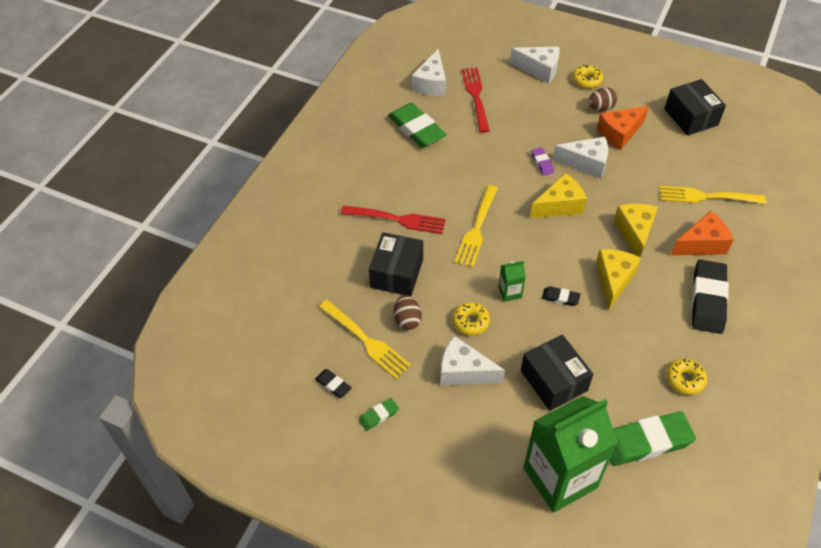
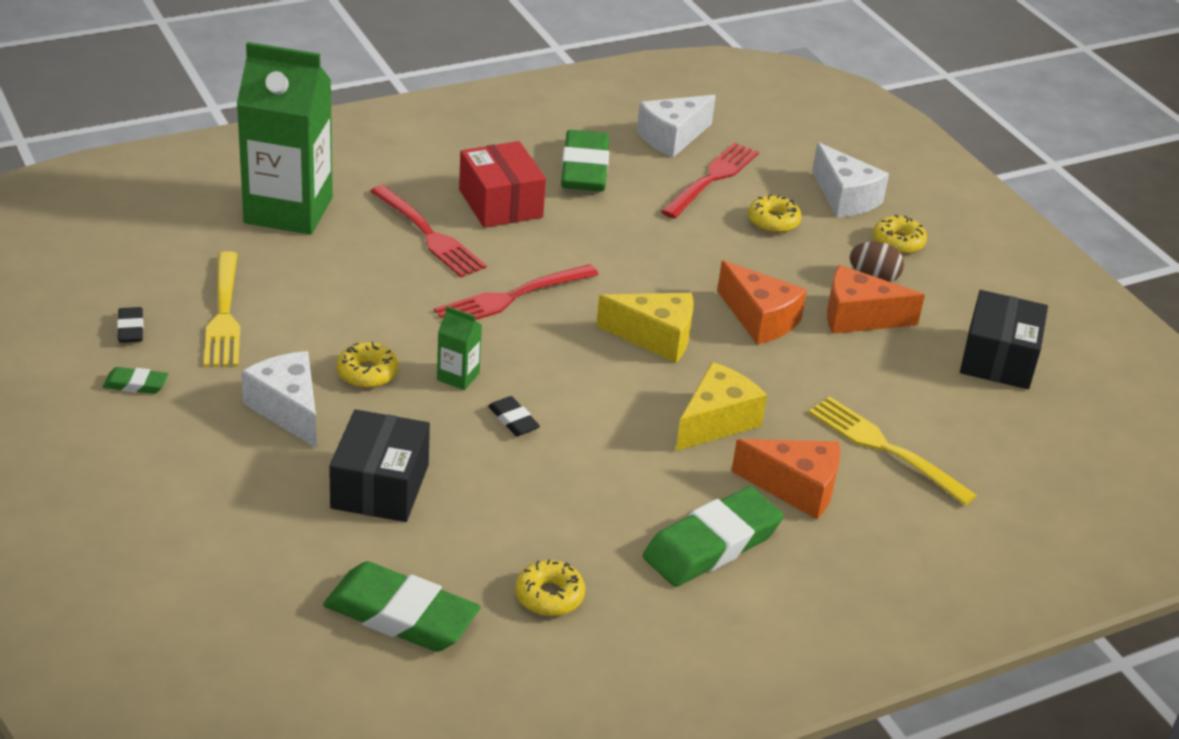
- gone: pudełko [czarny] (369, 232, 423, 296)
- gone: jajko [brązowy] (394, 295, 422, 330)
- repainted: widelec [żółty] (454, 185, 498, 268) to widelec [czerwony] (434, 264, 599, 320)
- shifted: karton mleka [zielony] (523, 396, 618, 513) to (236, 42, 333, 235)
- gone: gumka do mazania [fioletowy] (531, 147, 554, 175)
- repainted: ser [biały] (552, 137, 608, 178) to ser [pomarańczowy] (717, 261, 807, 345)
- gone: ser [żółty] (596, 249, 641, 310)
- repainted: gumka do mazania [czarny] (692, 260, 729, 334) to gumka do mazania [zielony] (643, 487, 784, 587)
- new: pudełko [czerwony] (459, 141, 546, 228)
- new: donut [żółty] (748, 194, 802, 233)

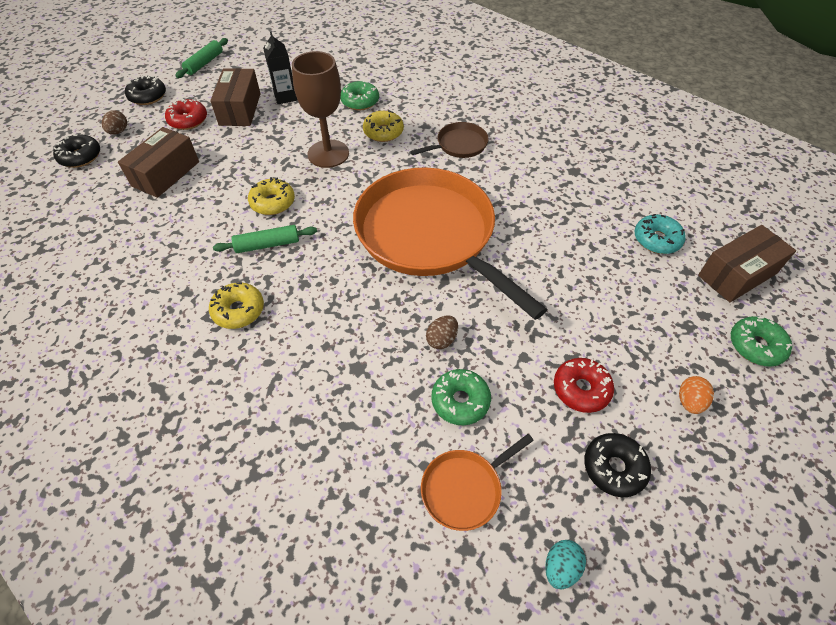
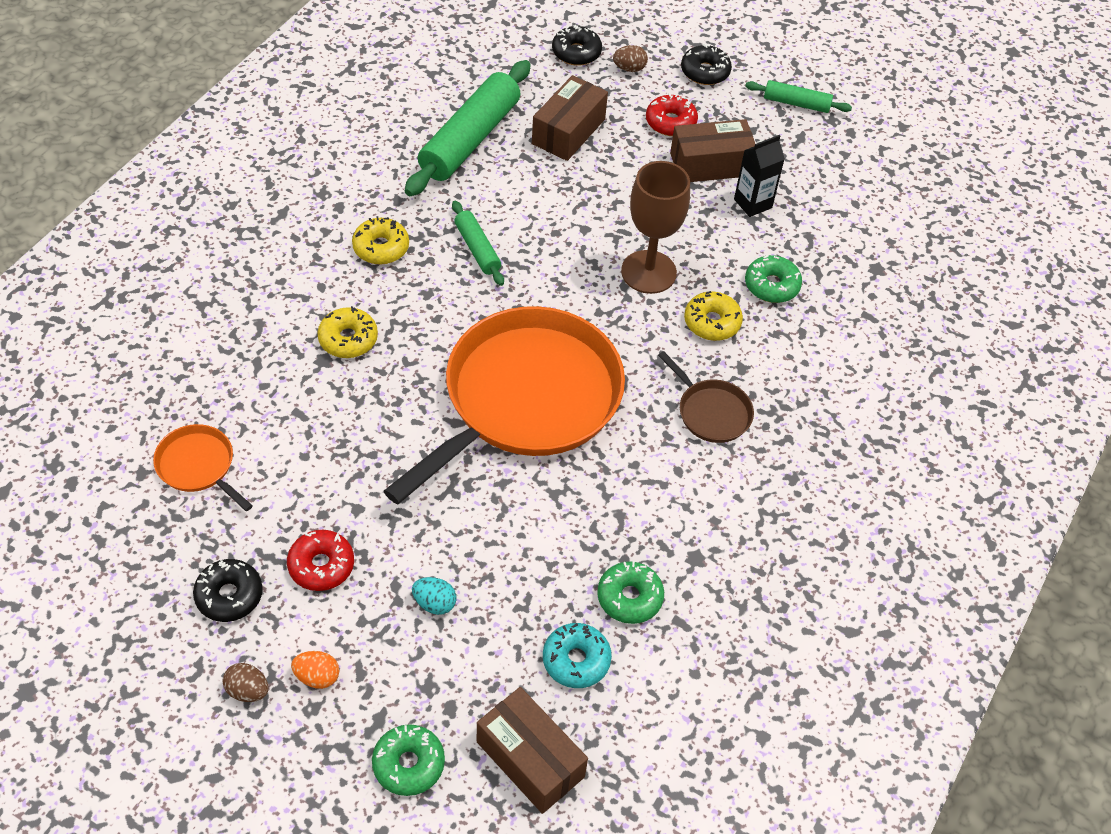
- rotated: pudełko [brązowy] (118, 127, 199, 198) = (532, 75, 608, 161) 75 degrees counterclockwise
- shifted: donut [żółty] (248, 177, 295, 215) to (317, 306, 378, 358)
- shifted: jajko [brązowy] (426, 316, 458, 349) to (222, 663, 269, 702)
- shifted: donut [zielony] (431, 369, 491, 425) to (597, 561, 664, 624)
- shifted: jajko [turkusowy] (545, 540, 586, 589) to (412, 577, 456, 615)
- new: wałek do ciasta [zielony] (405, 60, 531, 196)

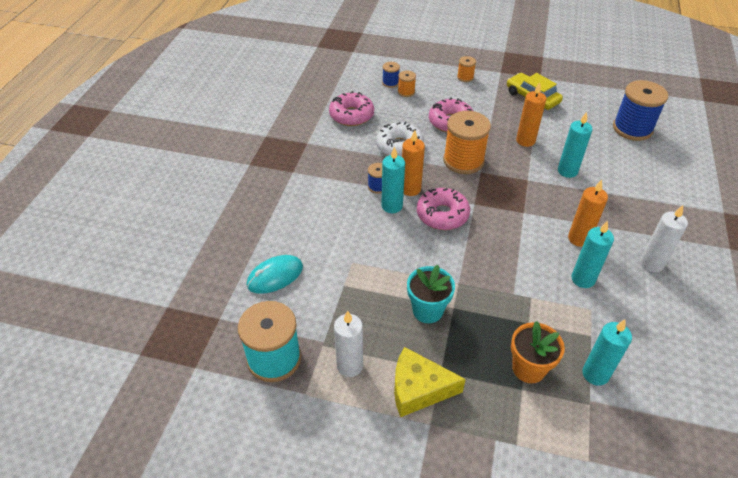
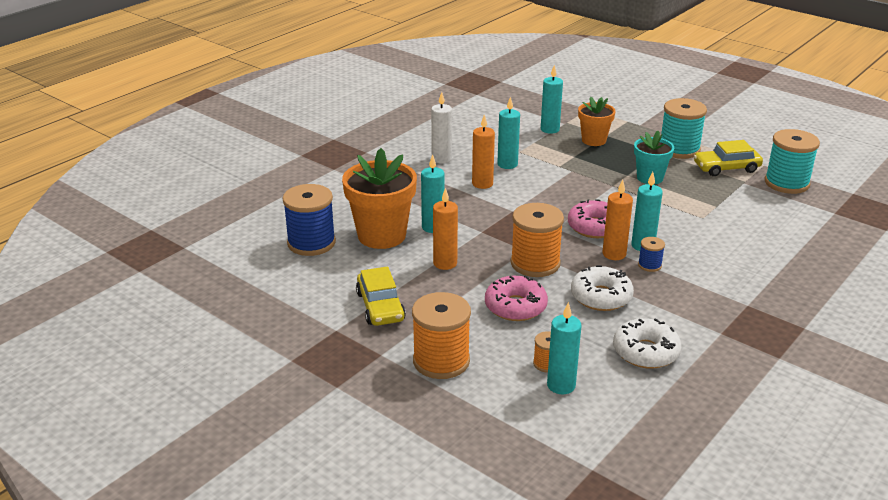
- gone: myszka [turkusowy] (247, 255, 303, 294)
- repainted: donut [różowy] (329, 91, 374, 126) to donut [biały] (613, 318, 682, 369)
- swapped: świeca [biały] (334, 311, 363, 377) to samochód [żółty] (694, 140, 763, 176)
- swapped: szpulka [niebieski] (382, 62, 400, 88) to świeca [turkusowy] (547, 302, 581, 394)
- swapped: ser [żółty] (394, 347, 466, 417) to szpulka [turkusowy] (661, 98, 707, 159)
- scaled: szpulka [pomarańczowy] (457, 56, 476, 82) = (412, 292, 471, 379) x2.11
- new: doniczka [pomarańczowy] (342, 148, 417, 249)

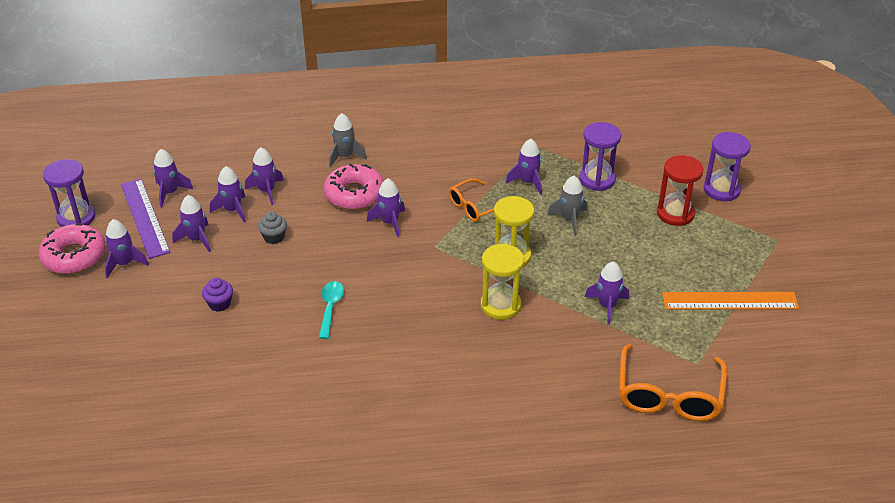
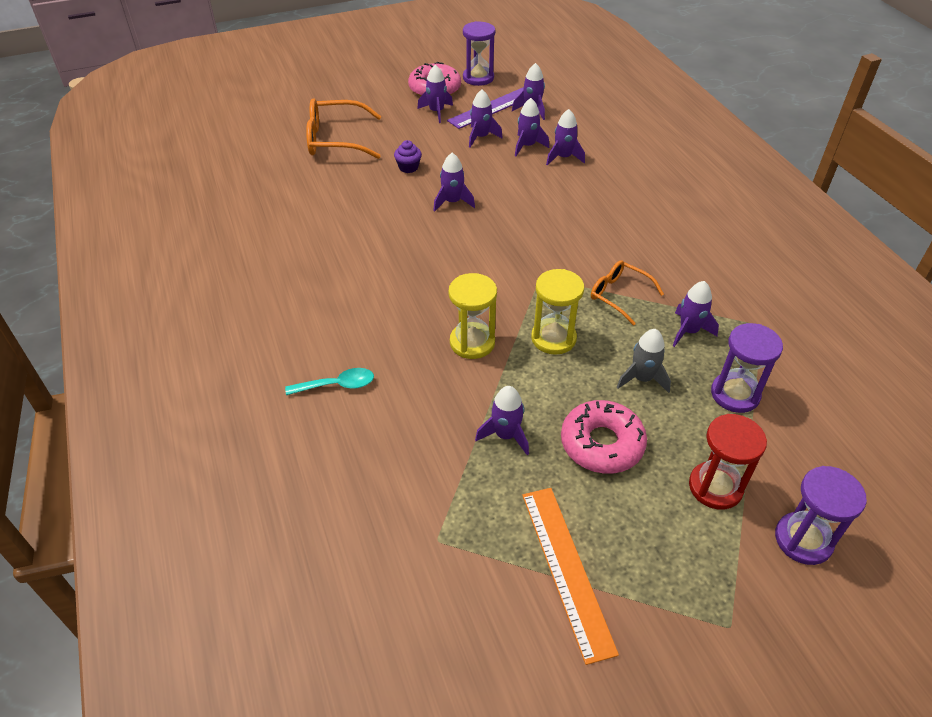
- gone: muffinka [szary] (258, 212, 287, 244)
- shifted: łyżka [turkusowy] (319, 281, 344, 339) to (285, 368, 374, 395)
- shifted: donut [różowy] (324, 164, 384, 210) to (561, 400, 647, 474)
- gone: rakieta [szary] (329, 113, 367, 167)
- shifted: rakieta [fioletowy] (367, 179, 405, 237) to (433, 153, 475, 212)
- shifted: okulary [pomarańczowy] (619, 344, 727, 421) to (306, 98, 381, 159)

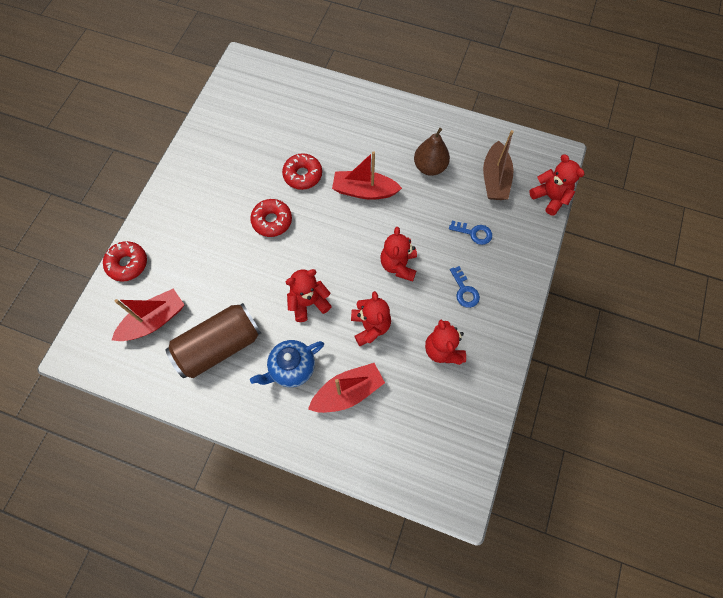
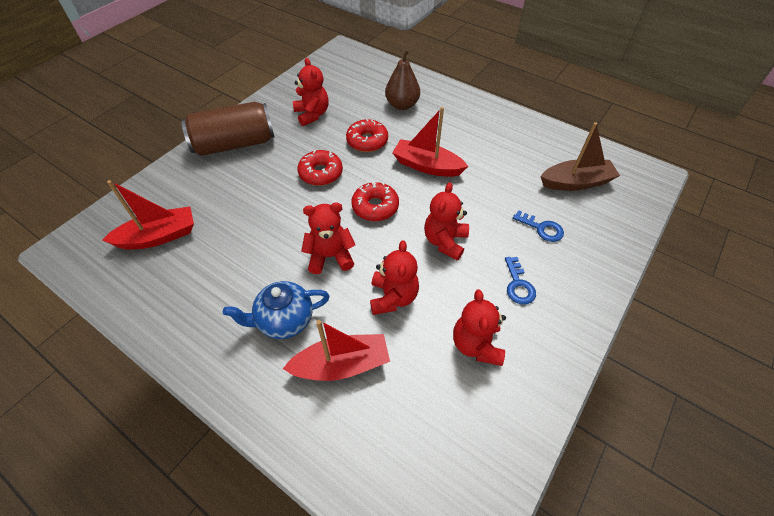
- shifted: donut [czerwony] (103, 241, 147, 282) to (351, 181, 399, 221)
- shifted: puszka [brązowy] (165, 303, 261, 378) to (181, 102, 275, 156)
- shifted: gruszka [brązowy] (414, 128, 450, 176) to (385, 50, 420, 110)
- rotated: łódka [brązowy] (483, 130, 514, 200) = (540, 122, 620, 191) 120 degrees counterclockwise
- shifted: miś [czerwony] (529, 154, 585, 216) to (293, 58, 329, 126)

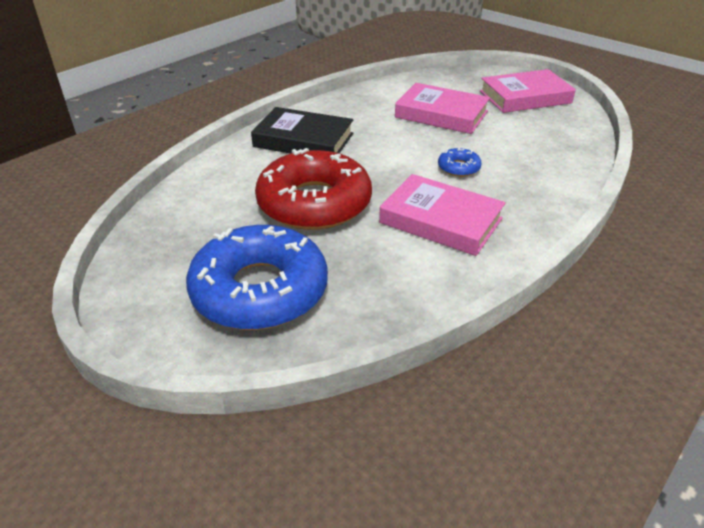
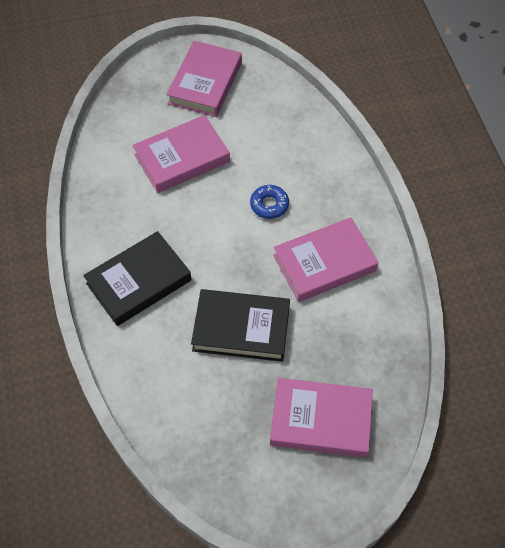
- swapped: donut [niebieski] (186, 225, 328, 330) to książka [różowy] (270, 378, 373, 457)
- swapped: donut [czerwony] (255, 148, 372, 230) to książka [czarny] (191, 289, 290, 362)

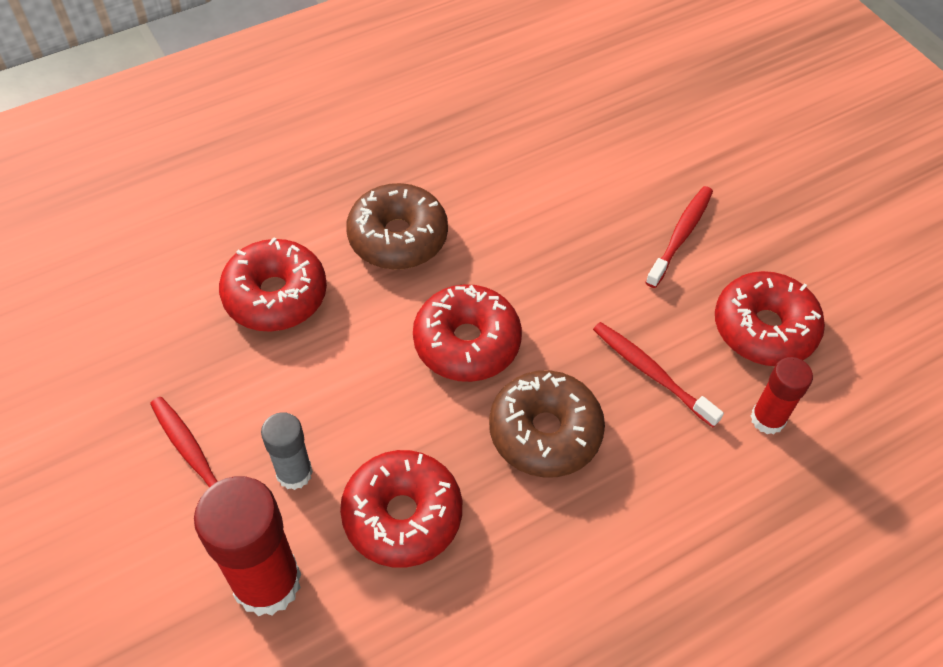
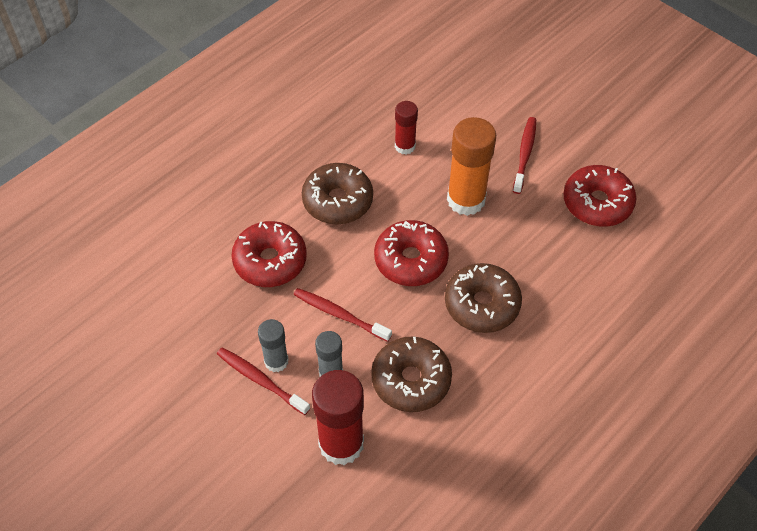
- repainted: donut [czerwony] (340, 450, 462, 568) to donut [brązowy] (371, 337, 452, 412)
- shifted: szczoteczka do zębów [czerwony] (593, 322, 724, 427) to (294, 288, 392, 342)
- shifted: klej w sztyfcie [czerwony] (751, 357, 813, 434) to (395, 101, 418, 154)
- new: klej w sztyfcie [szary] (258, 319, 289, 372)
- new: klej w sztyfcie [pomarańczowy] (447, 117, 496, 216)

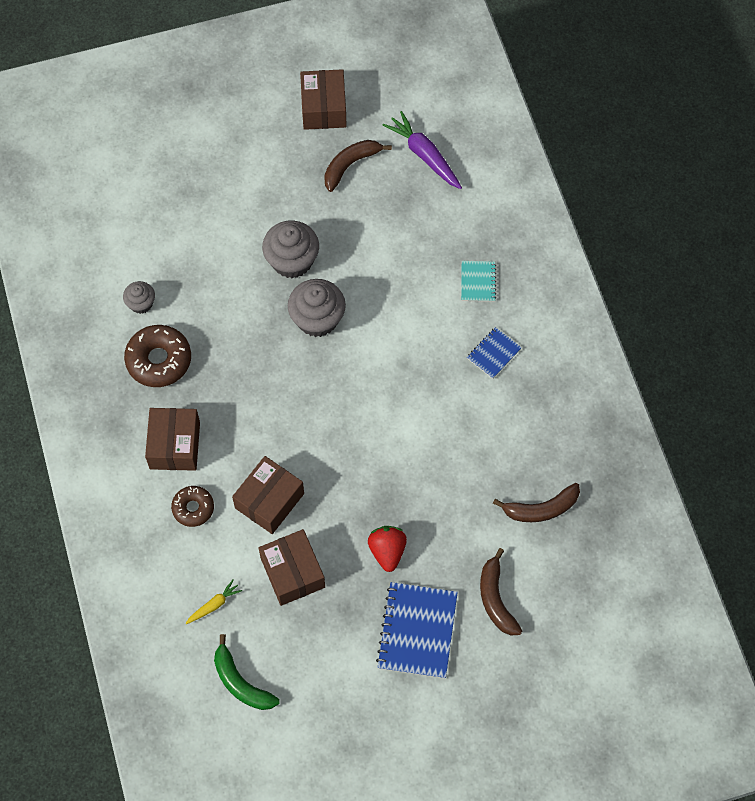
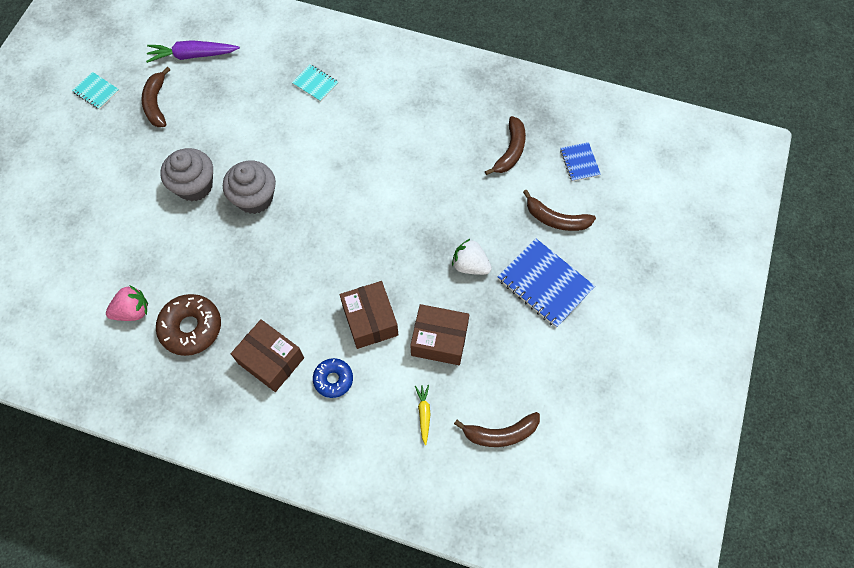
- swapped: muffinka [szary] (123, 281, 155, 314) to truskawka [różowy] (106, 285, 148, 321)
- repainted: donut [brązowy] (171, 486, 214, 527) to donut [niebieski] (313, 358, 353, 398)
- repainted: banan [zielony] (214, 634, 280, 710) to banan [brązowy] (454, 412, 540, 447)
- swapped: pudełko [brązowy] (300, 69, 347, 130) to zeszyt [turkusowy] (72, 72, 119, 110)
- repainted: truskawka [czerwony] (368, 526, 407, 572) to truskawka [biały] (452, 239, 492, 275)
- shifted: zeszyt [niebieski] (467, 327, 522, 379) to (560, 142, 601, 181)

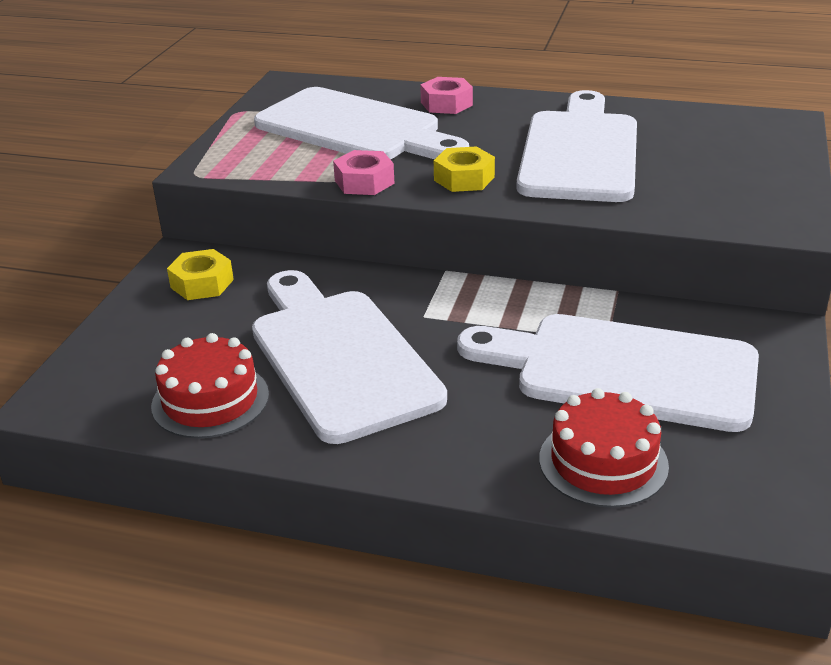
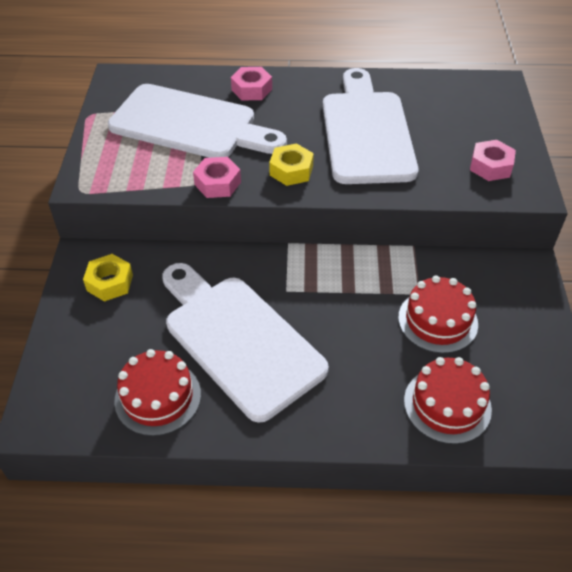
- swapped: deska do krojenia [biały] (457, 314, 759, 432) to tort [czerwony] (398, 276, 478, 353)
- new: nakrętka [różowy] (470, 140, 516, 181)

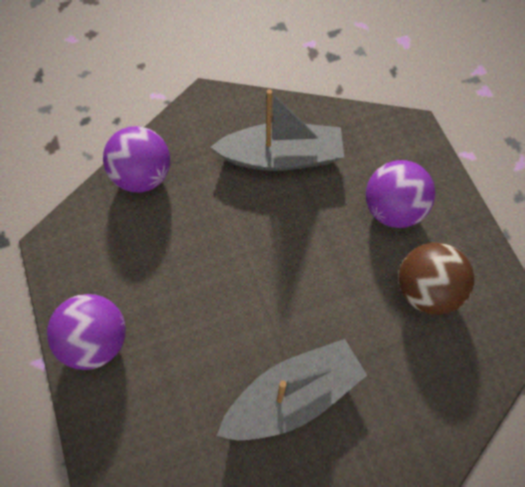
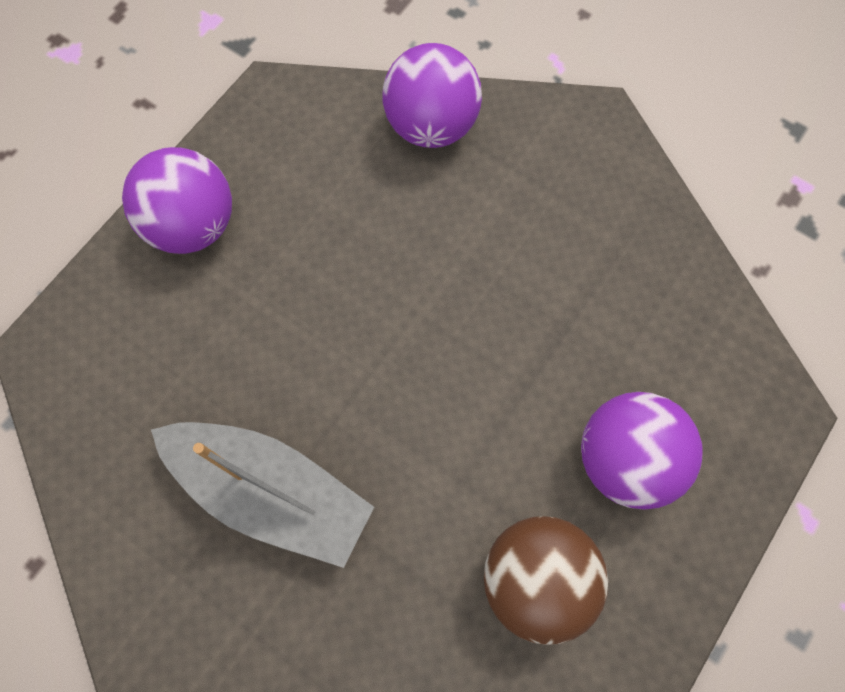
- gone: łódka [szary] (211, 89, 344, 171)

